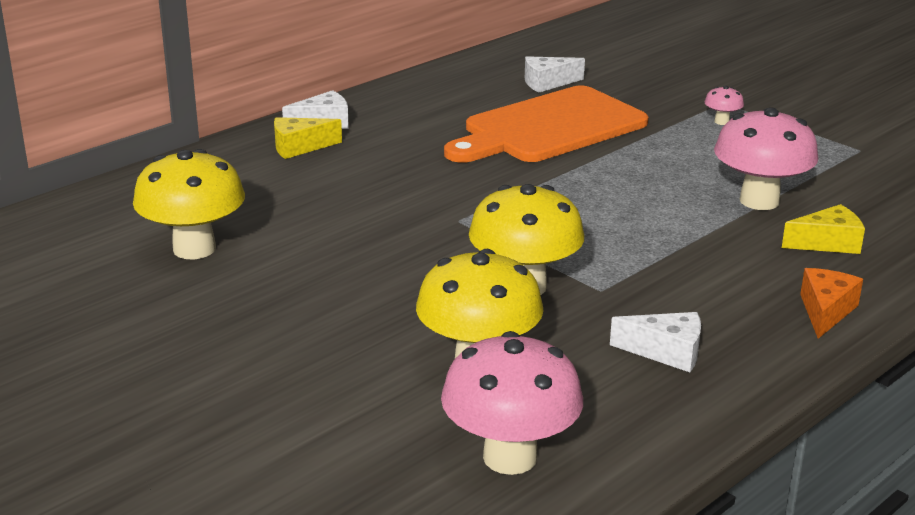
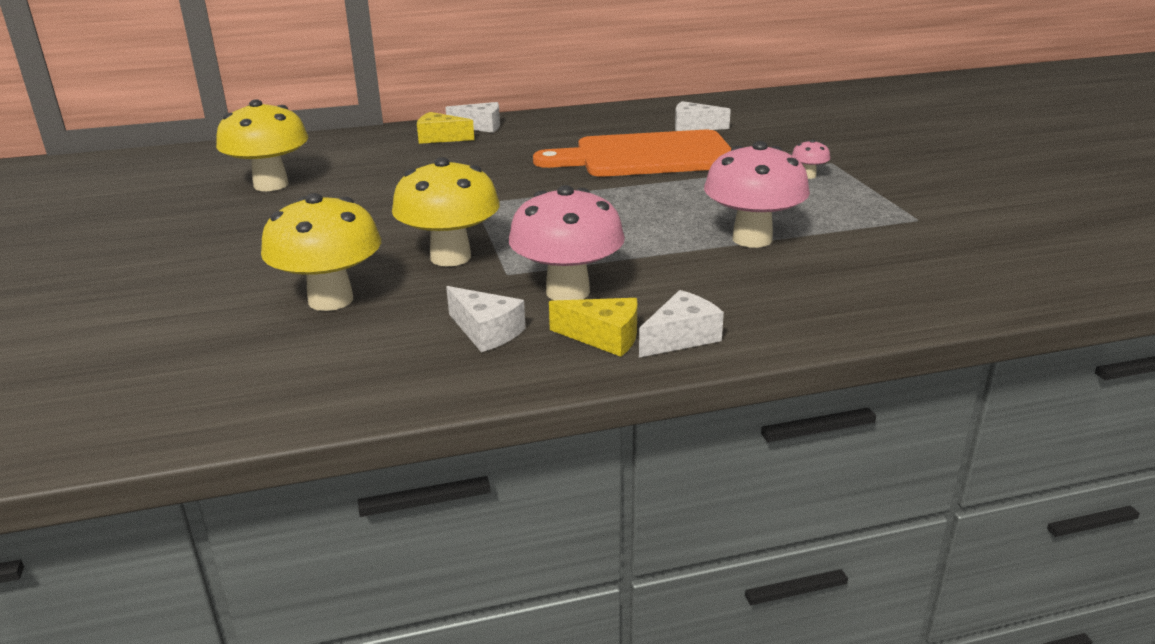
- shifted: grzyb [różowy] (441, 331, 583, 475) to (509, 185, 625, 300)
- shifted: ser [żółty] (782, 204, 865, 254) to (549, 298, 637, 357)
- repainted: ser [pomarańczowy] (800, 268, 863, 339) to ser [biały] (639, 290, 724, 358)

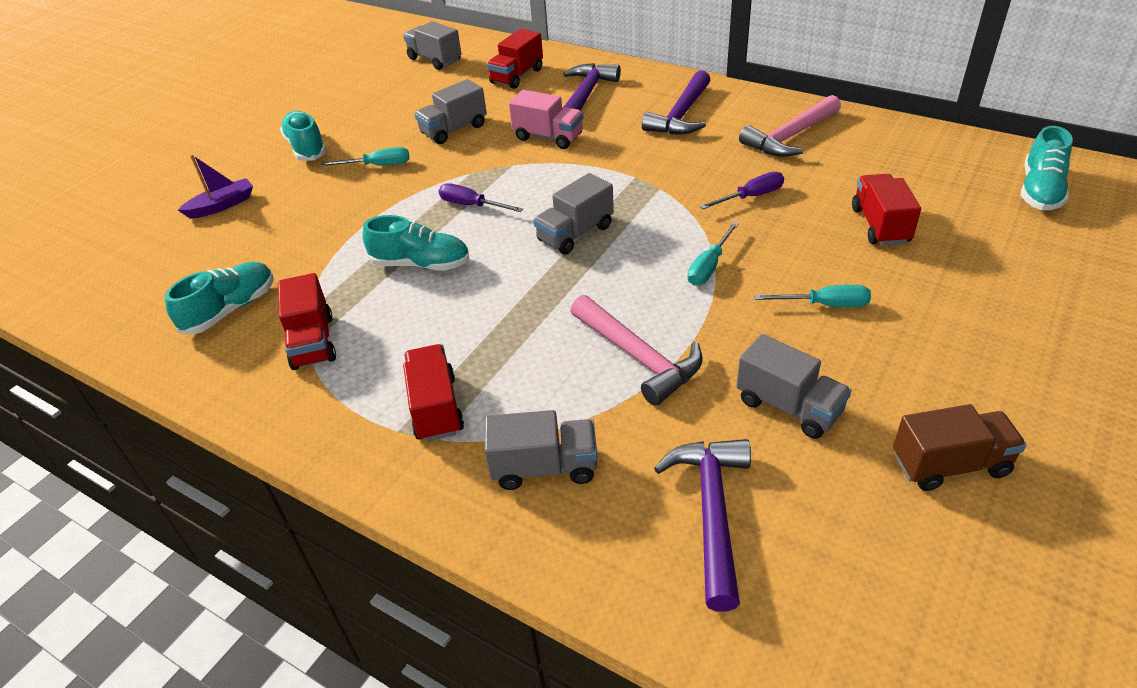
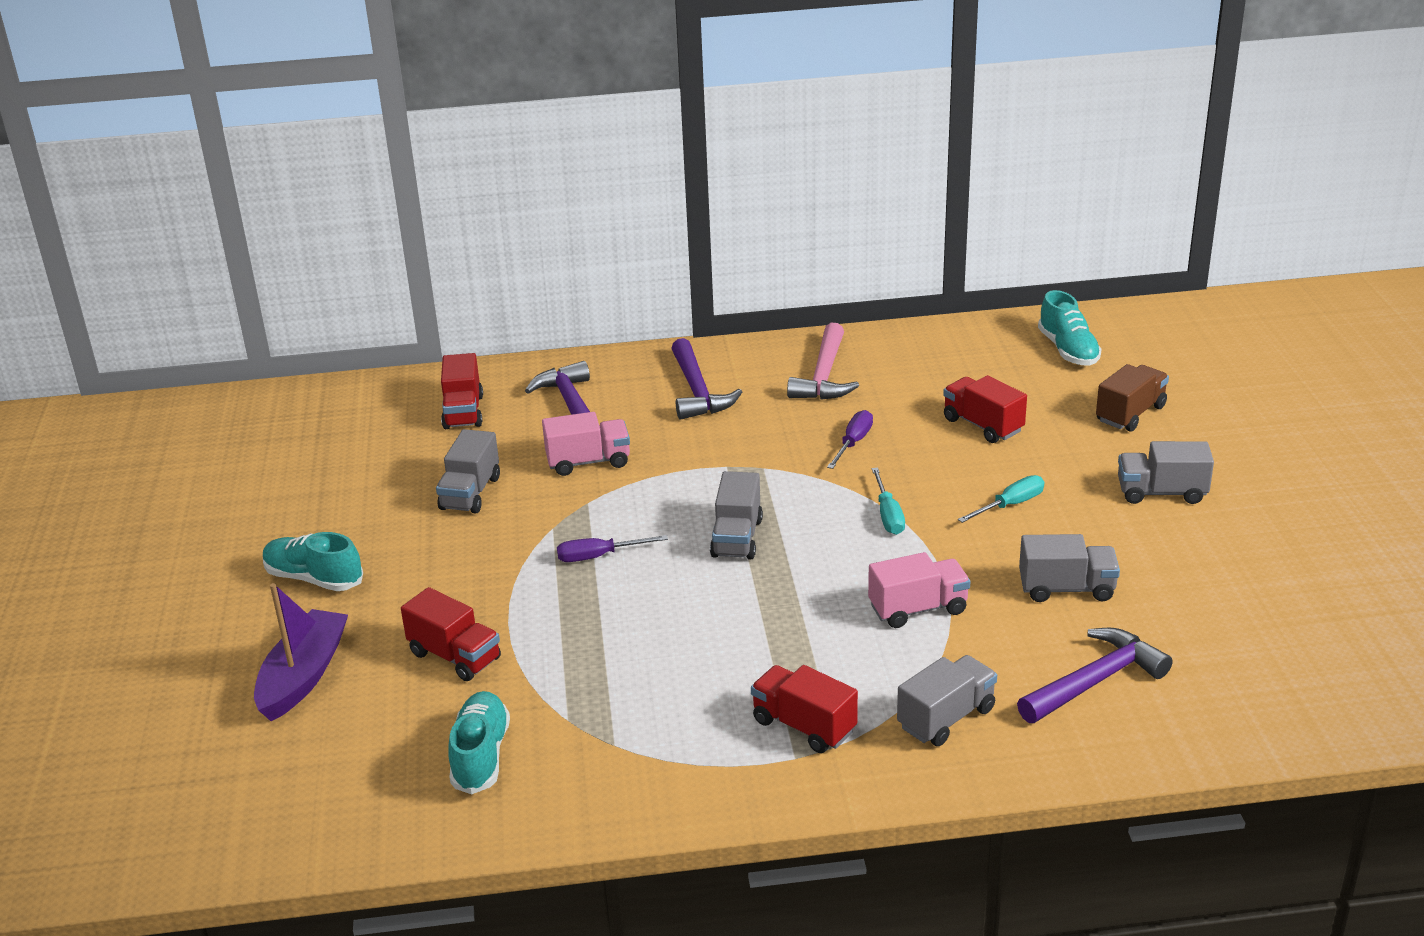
- scaled: łódka [fioletowy] (178, 154, 253, 219) = (254, 583, 348, 721) x1.56
- shifted: ciężarówka [czerwony] (278, 273, 336, 370) to (401, 587, 501, 681)
- gone: śrubokręt [turkusowy] (321, 147, 409, 166)
- gone: but [turkusowy] (362, 215, 470, 271)
- shifted: ciężarówka [szary] (403, 21, 461, 70) to (1118, 441, 1214, 504)
- swapped: młotek [różowy] (571, 295, 703, 406) to ciężarówka [różowy] (868, 552, 970, 628)
- rotated: młotek [fioletowy] (654, 439, 751, 612) = (1017, 628, 1173, 723) 90 degrees clockwise
- shifted: ciężarówka [brązowy] (893, 404, 1027, 491) to (1096, 364, 1169, 432)

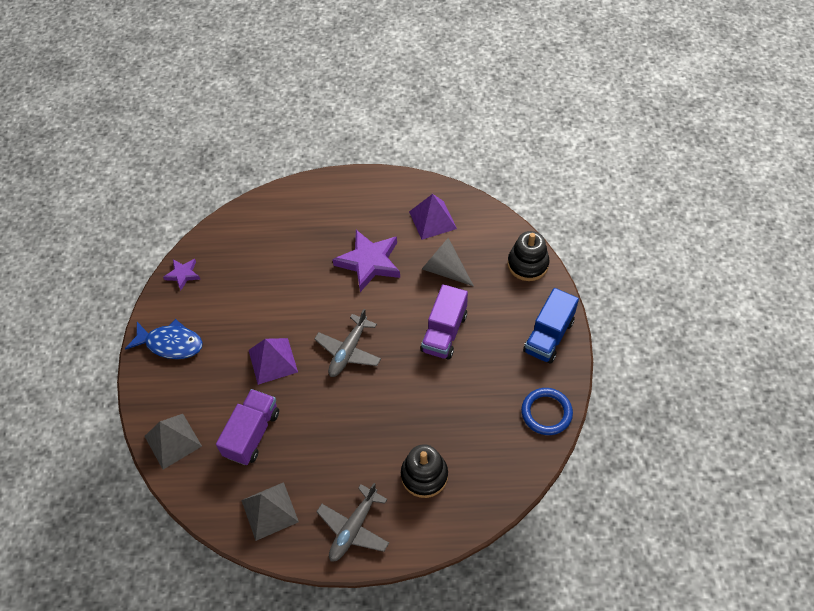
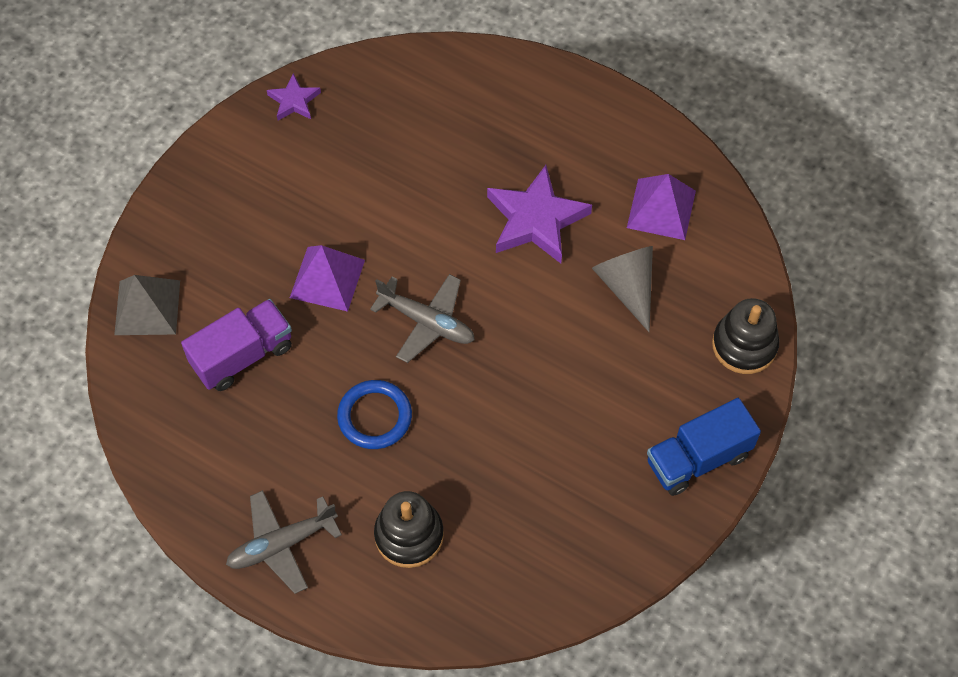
- gone: ryba [niebieski] (125, 319, 203, 359)
- gone: piramida [szary] (241, 482, 299, 541)
- rotated: samolot [szary] (314, 309, 381, 377) = (370, 274, 475, 363) 120 degrees counterclockwise
- gone: ciężarówka [fioletowy] (421, 284, 468, 360)
- shifted: pierścień [niebieski] (521, 388, 573, 435) to (337, 380, 412, 449)

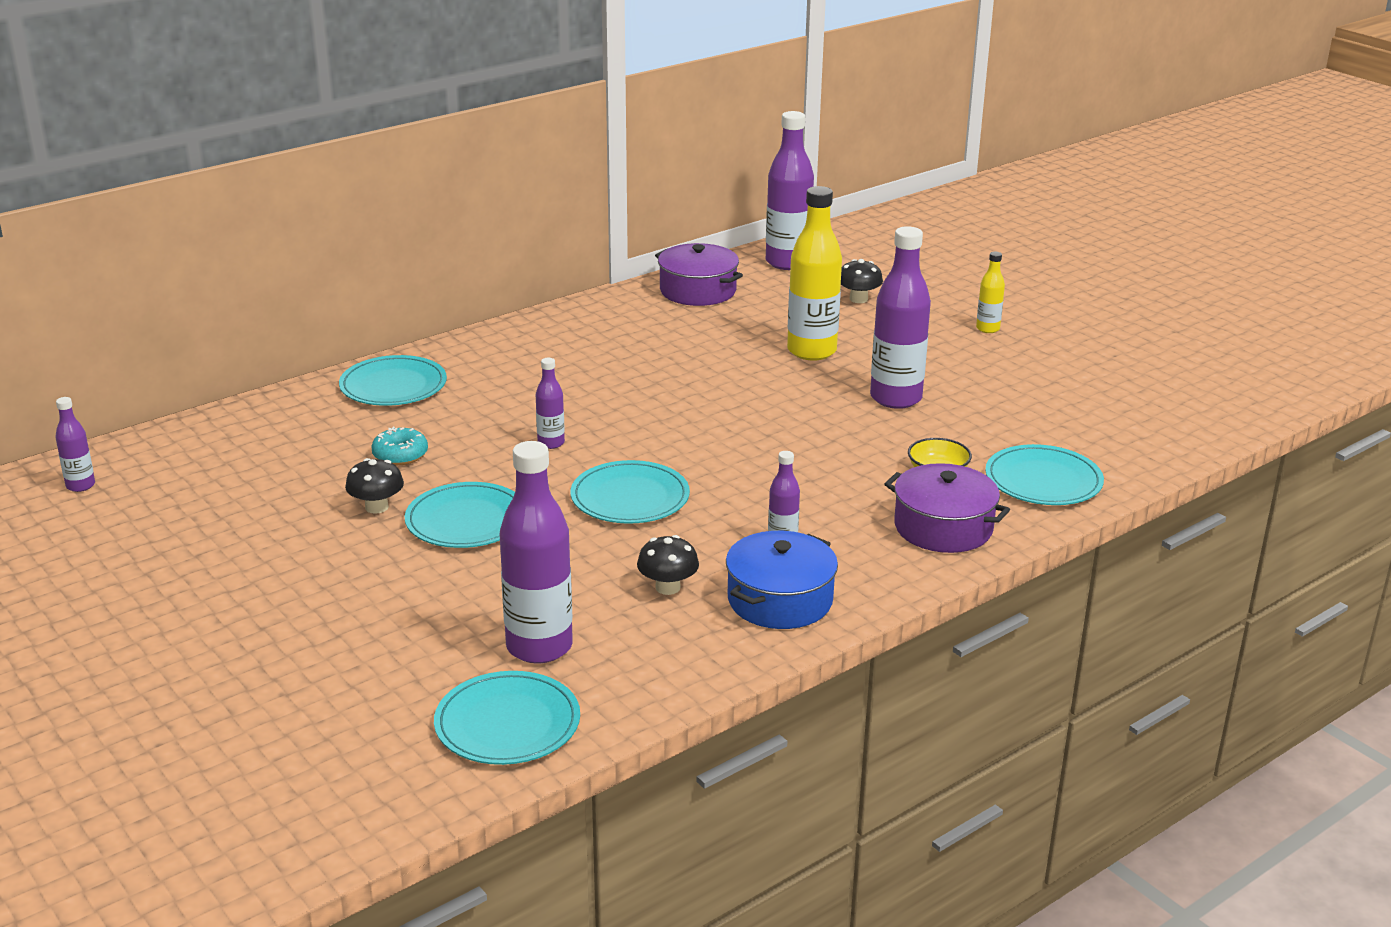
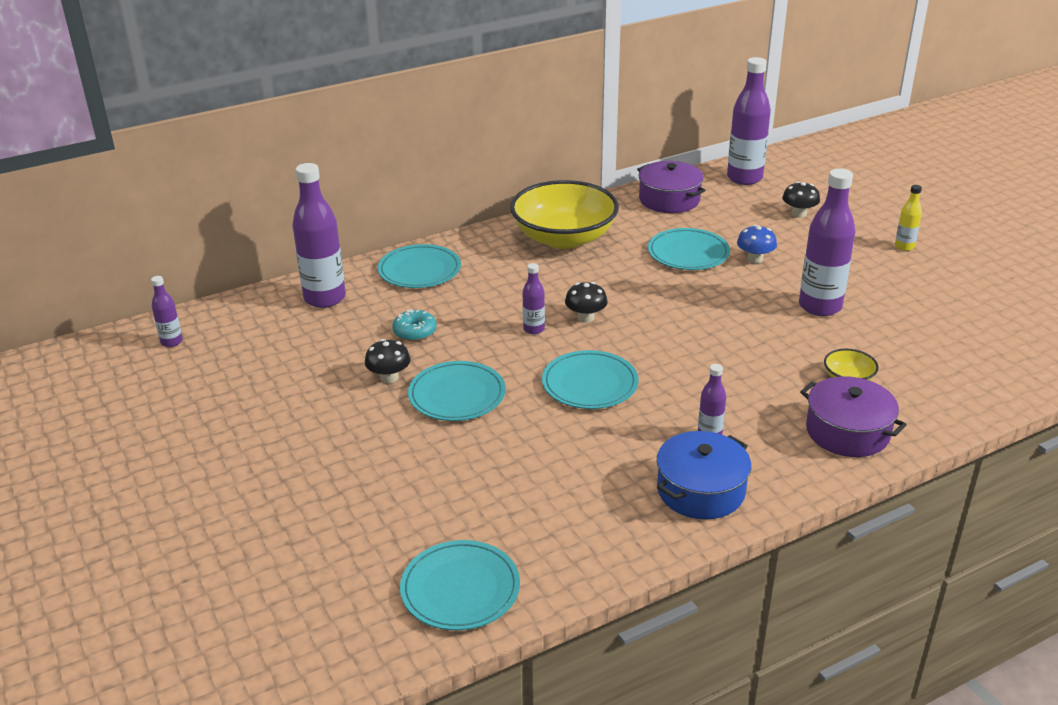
- shifted: butelka [fioletowy] (499, 441, 573, 663) to (292, 163, 346, 308)
- shifted: grzyb [czarny] (637, 535, 699, 595) to (565, 282, 608, 323)
- swapped: butelka [żółty] (787, 186, 842, 361) to grzyb [niebieski] (737, 225, 777, 263)
- shifted: talerz [turkusowy] (985, 444, 1104, 505) to (648, 228, 730, 270)
- new: miska [żółty] (510, 180, 619, 249)

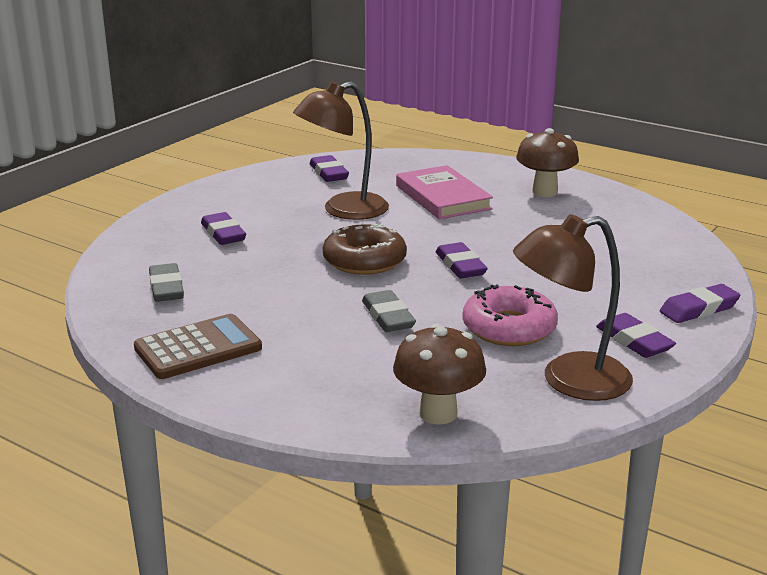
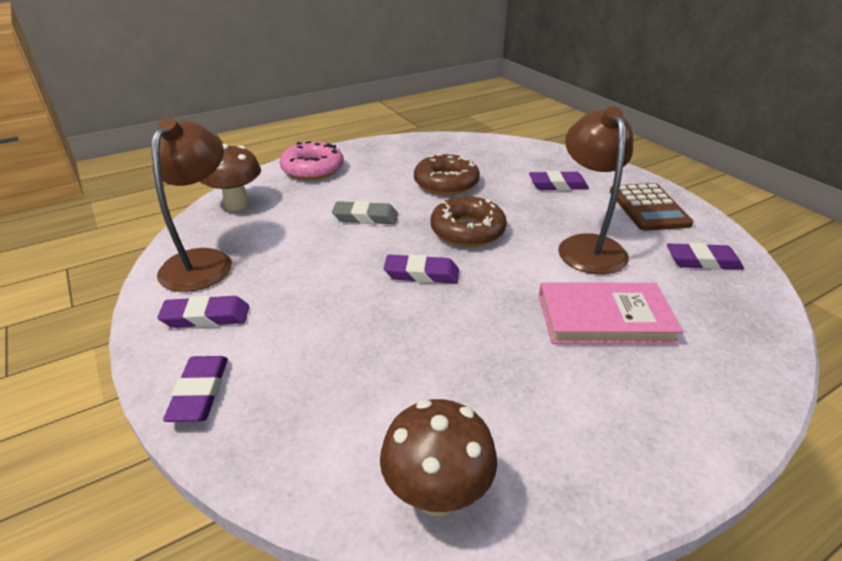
- shifted: kalkulator [brązowy] (134, 314, 262, 379) to (610, 183, 694, 231)
- gone: gumka do mazania [szary] (149, 263, 184, 302)
- shifted: donut [różowy] (462, 284, 558, 346) to (280, 141, 344, 180)
- shifted: grzyb [brązowy] (516, 128, 579, 197) to (380, 399, 497, 517)
- new: donut [brązowy] (414, 154, 480, 195)

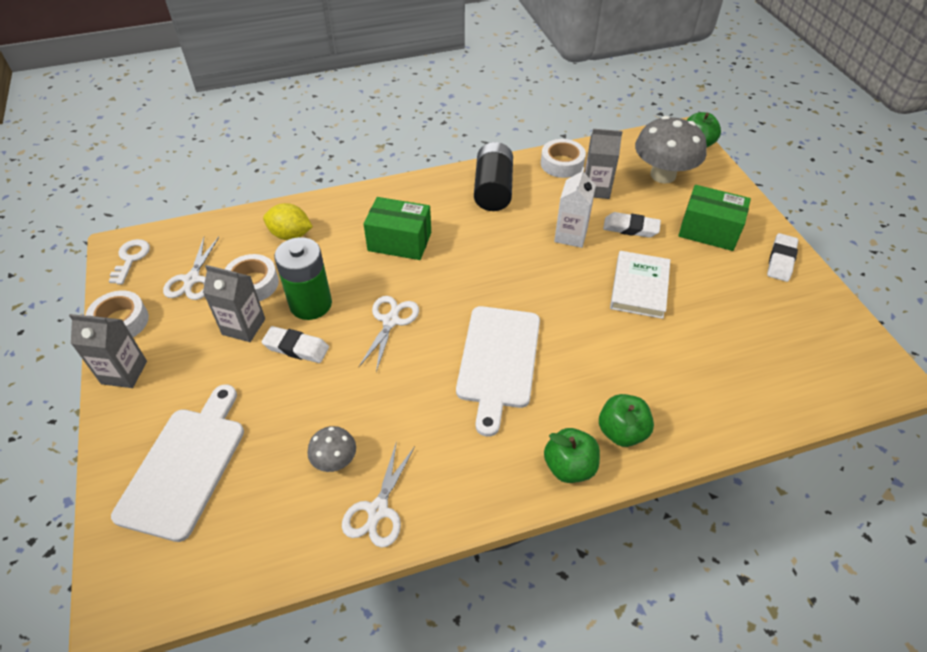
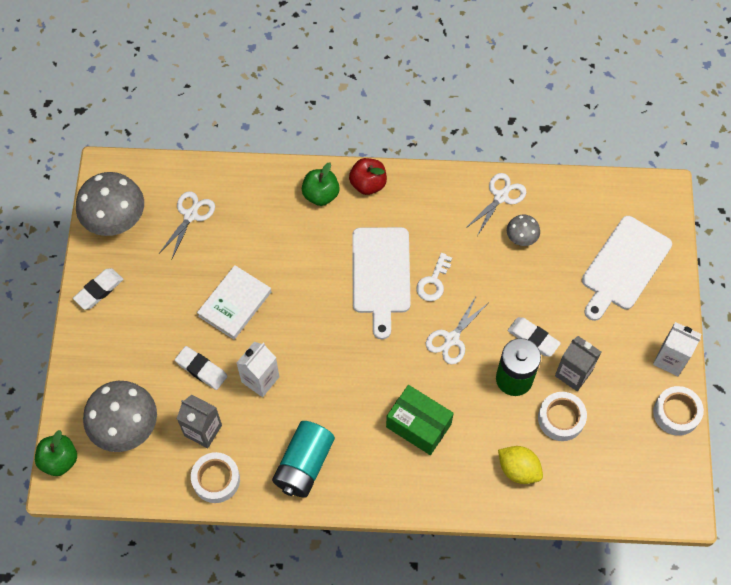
- repainted: karton mleka [szary] (69, 314, 147, 388) to karton mleka [biały] (653, 322, 701, 376)
- shifted: klucz [biały] (109, 239, 150, 284) to (416, 253, 452, 301)
- shifted: nożyczki [biały] (163, 237, 219, 300) to (159, 191, 215, 258)
- rotated: deska do krojenia [biały] (456, 306, 540, 437) = (352, 227, 411, 339) 150 degrees clockwise
- repainted: bateria [czarny] (474, 142, 513, 211) to bateria [turkusowy] (272, 421, 335, 498)
- repainted: jabłko [zielony] (544, 428, 600, 483) to jabłko [czerwony] (349, 158, 387, 195)
- gone: pudełko [zielony] (678, 185, 751, 251)
- new: grzyb [szary] (76, 172, 144, 236)

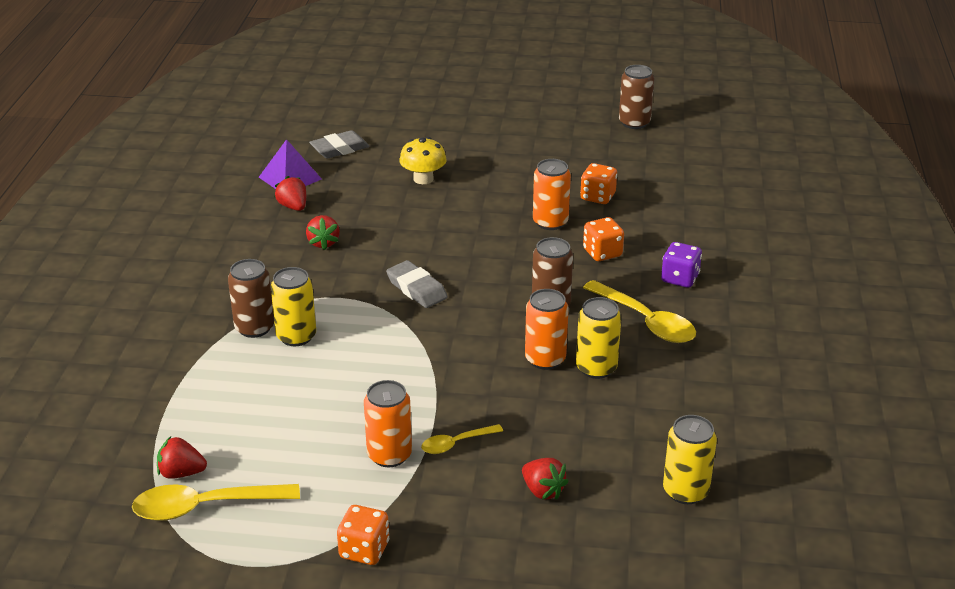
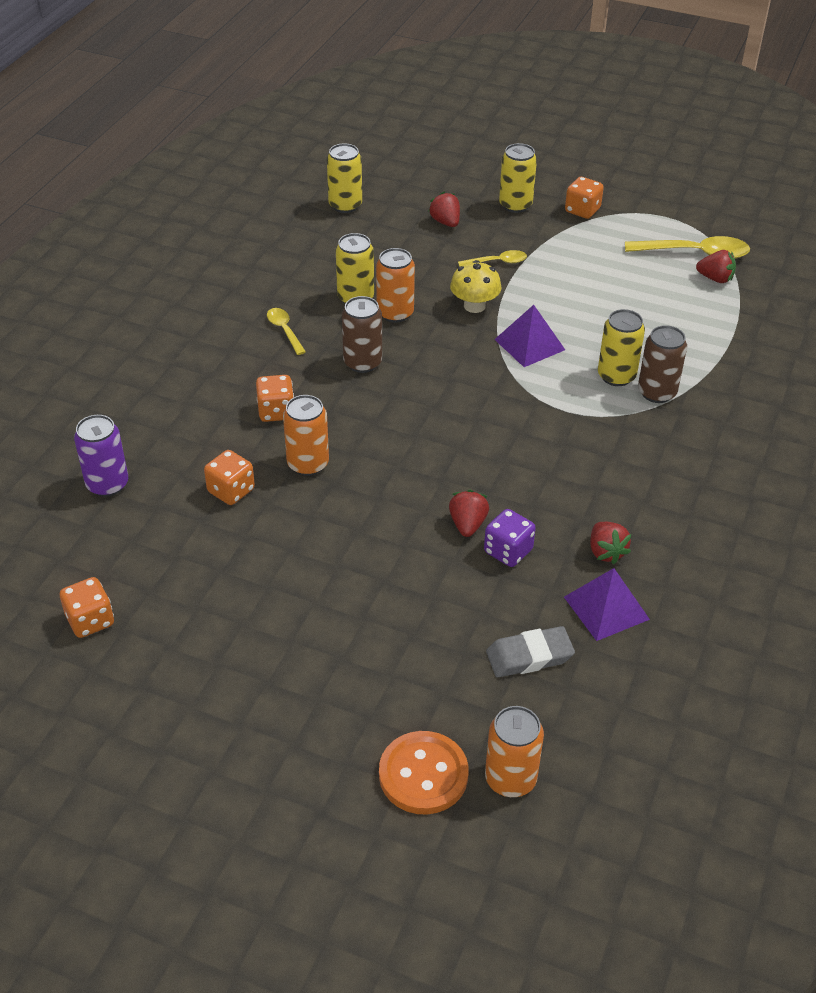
- shifted: truskawka [czerwony] (306, 215, 340, 250) to (449, 490, 489, 537)
- shifted: puszka [pomarańczowy] (364, 380, 412, 467) to (485, 706, 544, 797)
- gone: gumka do mazania [szary] (386, 260, 448, 308)
- shifted: grzyb [żółty] (399, 137, 447, 184) to (450, 260, 502, 313)
- scaled: łyżka [żółty] (583, 280, 696, 343) = (267, 308, 306, 355) x0.56
- swapped: puszka [brązowy] (619, 65, 654, 129) to kostka do gry [pomarańczowy] (60, 577, 114, 638)
- shifted: kostka do gry [fioletowy] (661, 242, 702, 288) to (484, 509, 536, 567)
- new: puszka [fioletowy] (74, 415, 128, 497)
- new: guzik [pomarańczowy] (379, 731, 468, 815)
- new: piramida [fioletowy] (494, 305, 565, 367)
- new: puszka [żółty] (499, 143, 537, 213)

